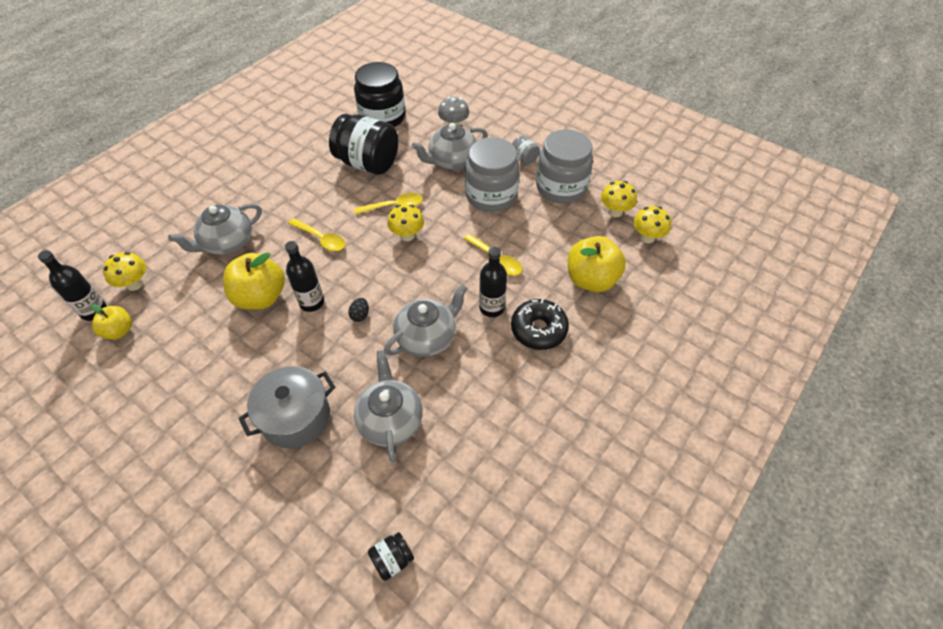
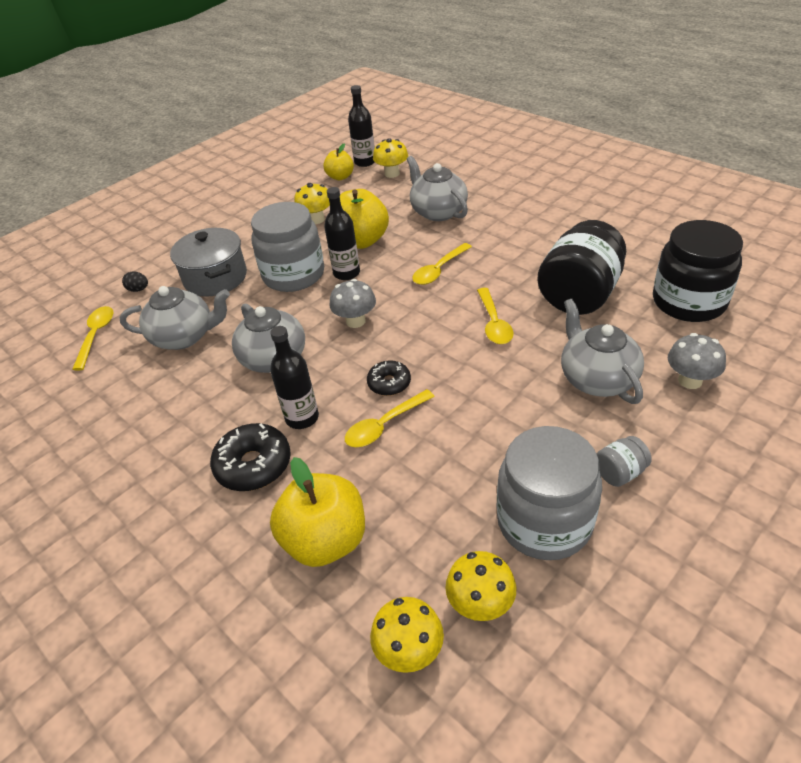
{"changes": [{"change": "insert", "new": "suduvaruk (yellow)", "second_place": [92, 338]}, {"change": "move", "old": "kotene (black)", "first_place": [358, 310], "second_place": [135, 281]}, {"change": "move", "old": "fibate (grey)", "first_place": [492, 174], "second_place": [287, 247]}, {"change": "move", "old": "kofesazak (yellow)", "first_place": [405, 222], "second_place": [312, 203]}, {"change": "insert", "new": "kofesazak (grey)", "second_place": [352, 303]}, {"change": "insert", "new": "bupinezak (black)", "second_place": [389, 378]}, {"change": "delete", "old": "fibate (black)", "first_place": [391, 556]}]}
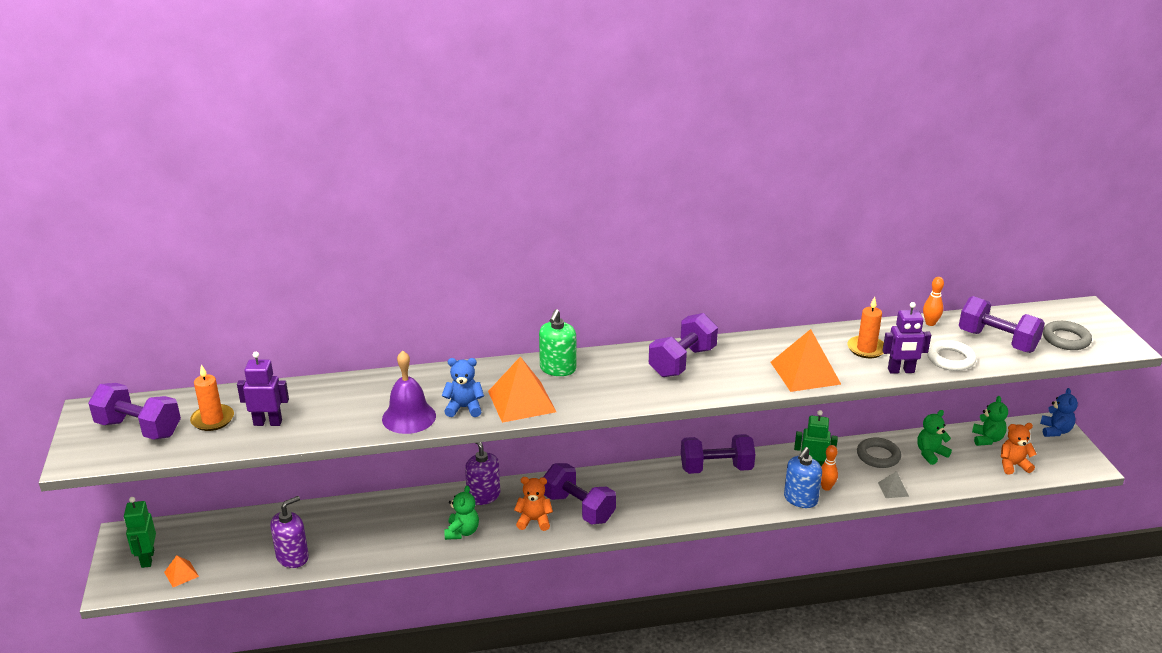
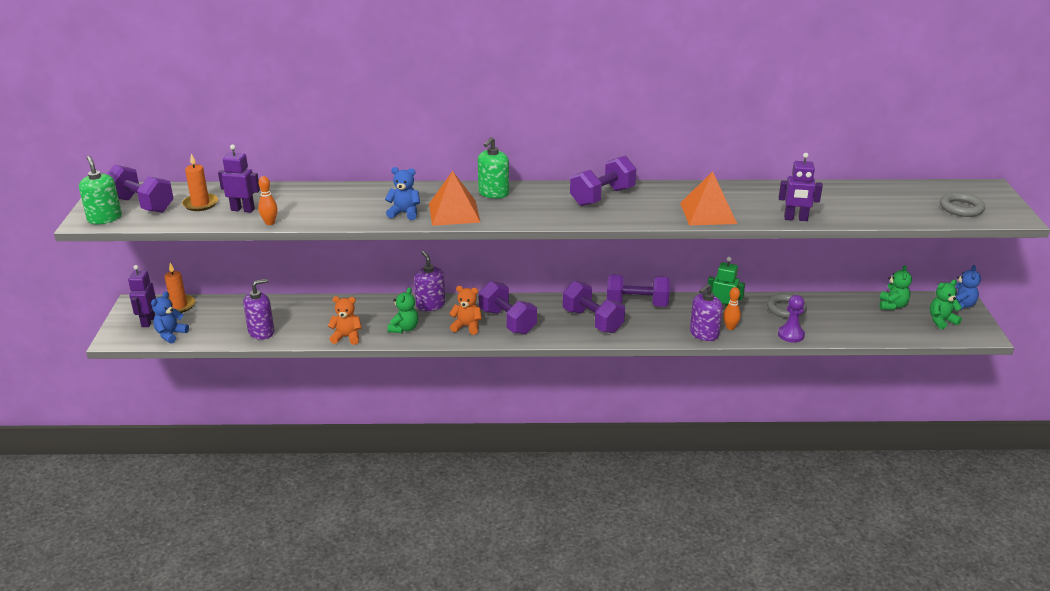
{"changes": [{"change": "insert", "new": "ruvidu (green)", "second_place": [100, 190]}, {"change": "recolor", "old": "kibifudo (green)", "new": "kibifudo (purple)", "first_place": [140, 532], "second_place": [142, 296]}, {"change": "replace", "old": "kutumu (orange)", "new": "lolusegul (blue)", "first_place": [181, 571], "second_place": [170, 317]}, {"change": "move", "old": "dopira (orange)", "first_place": [865, 327], "second_place": [180, 288]}, {"change": "move", "old": "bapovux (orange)", "first_place": [933, 301], "second_place": [268, 200]}, {"change": "move", "old": "lolusegul (orange)", "first_place": [1019, 449], "second_place": [345, 320]}, {"change": "move", "old": "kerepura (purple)", "first_place": [1002, 324], "second_place": [594, 307]}, {"change": "recolor", "old": "ruvidu (blue)", "new": "ruvidu (purple)", "first_place": [803, 477], "second_place": [706, 312]}, {"change": "replace", "old": "kutumu (grey)", "new": "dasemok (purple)", "first_place": [893, 484], "second_place": [791, 318]}, {"change": "move", "old": "lolusegul (green)", "first_place": [934, 437], "second_place": [946, 304]}, {"change": "delete", "old": "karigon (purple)", "first_place": [409, 392]}, {"change": "delete", "old": "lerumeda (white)", "first_place": [952, 355]}]}
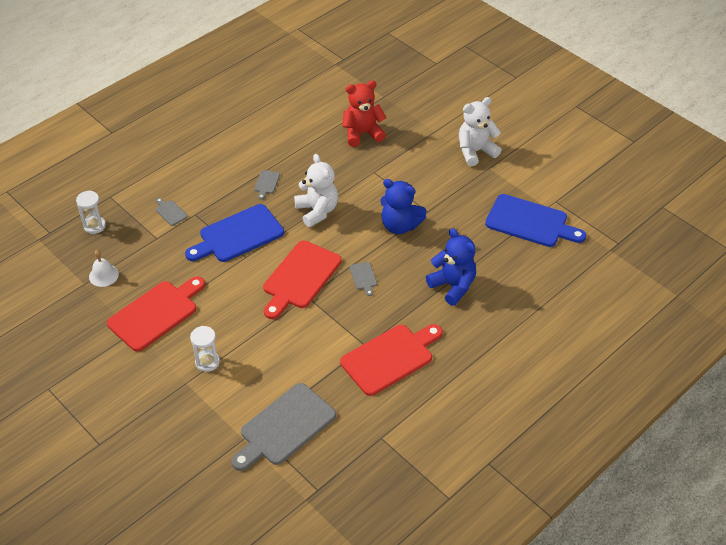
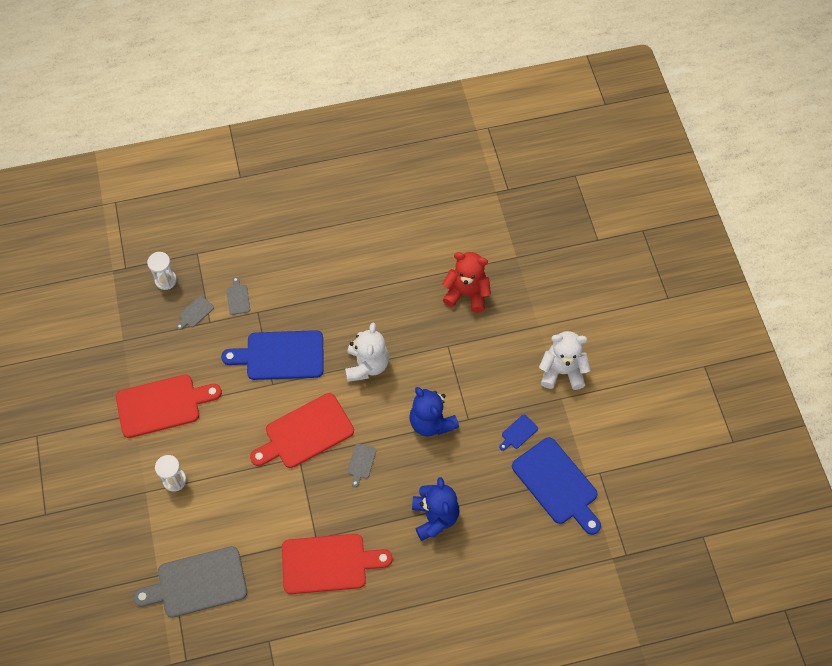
{"changes": [{"change": "move", "old": "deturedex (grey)", "first_place": [267, 185], "second_place": [195, 313]}, {"change": "insert", "new": "deturedex (blue)", "second_place": [518, 433]}, {"change": "delete", "old": "karigon (white)", "first_place": [104, 268]}]}
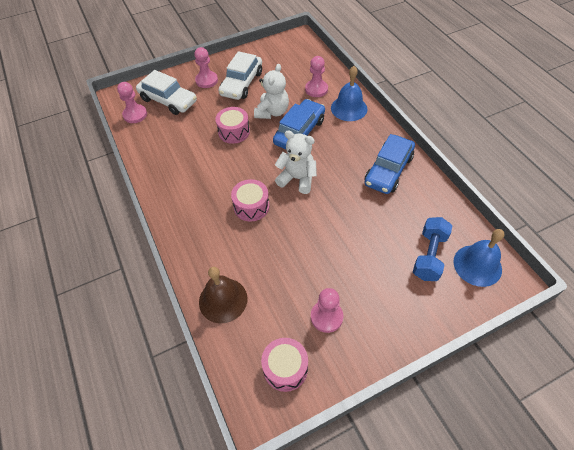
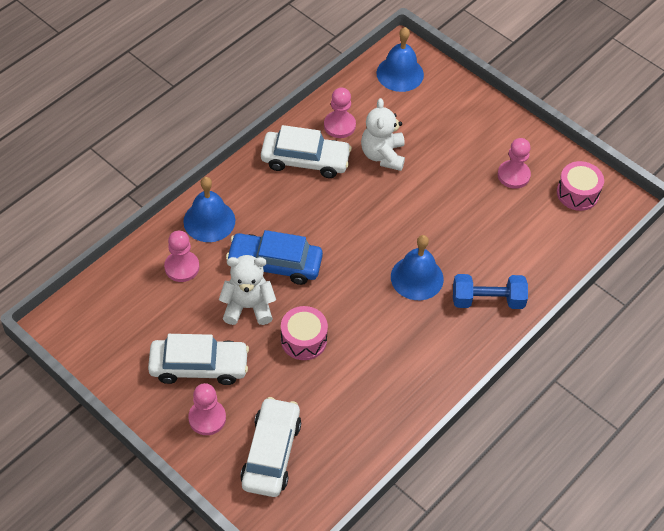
{"changes": [{"change": "recolor", "old": "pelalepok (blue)", "new": "pelalepok (white)", "first_place": [390, 164], "second_place": [306, 151]}, {"change": "move", "old": "dasemok (pink)", "first_place": [132, 102], "second_place": [340, 113]}, {"change": "move", "old": "lolusegul (white)", "first_place": [296, 162], "second_place": [383, 134]}, {"change": "replace", "old": "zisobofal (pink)", "new": "karigon (blue)", "first_place": [250, 200], "second_place": [417, 267]}, {"change": "move", "old": "kerepura (blue)", "first_place": [432, 249], "second_place": [490, 291]}, {"change": "delete", "old": "karigon (brown)", "first_place": [223, 295]}]}
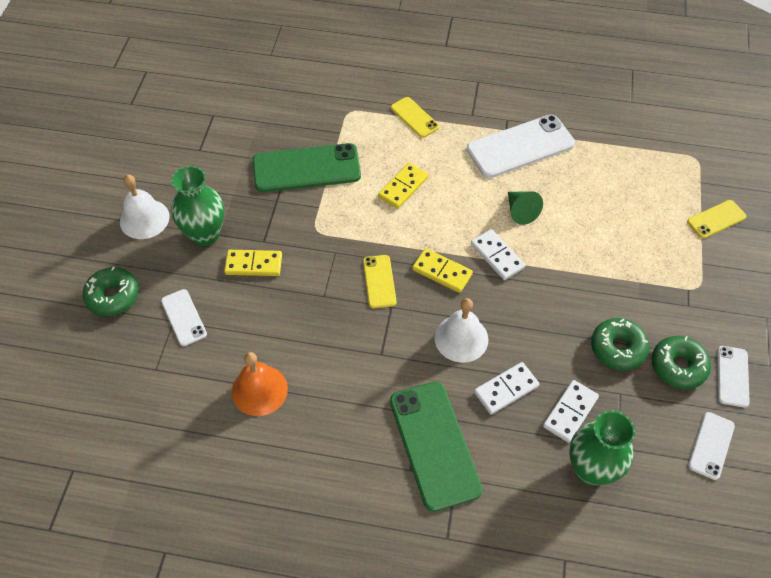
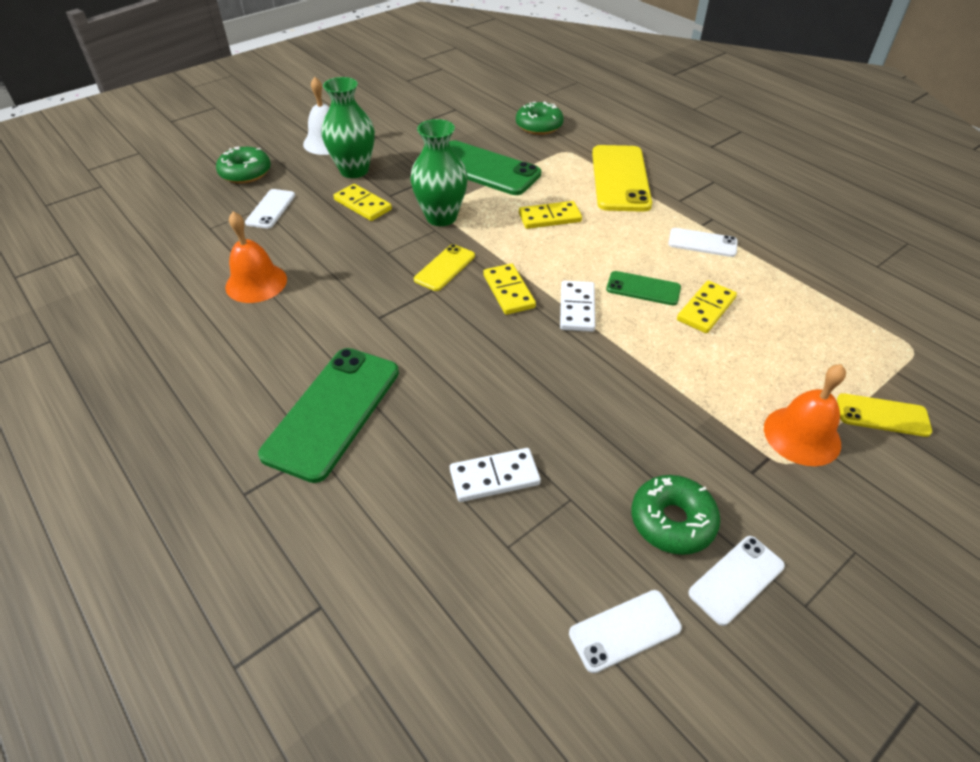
{"changes": [{"change": "move", "old": "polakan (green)", "first_place": [602, 448], "second_place": [439, 172]}, {"change": "move", "old": "bupinezak (green)", "first_place": [620, 344], "second_place": [540, 118]}, {"change": "resize", "old": "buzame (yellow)", "first_place": [415, 117], "second_place": [622, 178], "factor": 1.91}, {"change": "replace", "old": "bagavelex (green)", "new": "buzame (green)", "first_place": [525, 208], "second_place": [643, 288]}, {"change": "resize", "old": "buzame (white)", "first_place": [521, 146], "second_place": [703, 242], "factor": 0.52}, {"change": "insert", "new": "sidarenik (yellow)", "second_place": [707, 307]}, {"change": "insert", "new": "karigon (orange)", "second_place": [805, 415]}, {"change": "delete", "old": "karigon (white)", "first_place": [461, 330]}, {"change": "delete", "old": "sidarenik (white)", "first_place": [506, 388]}]}
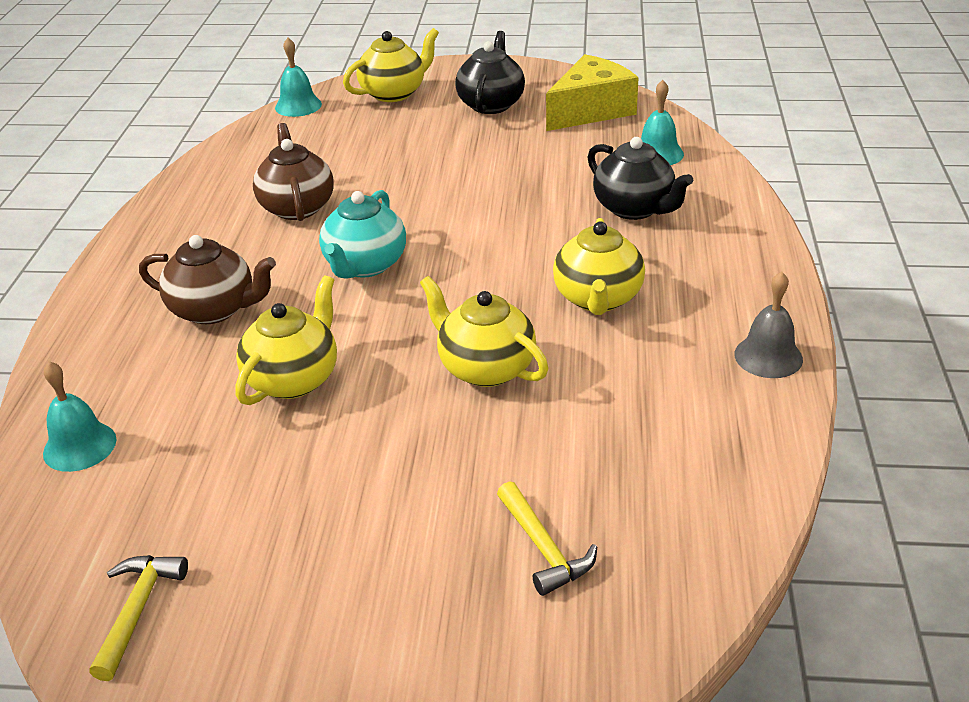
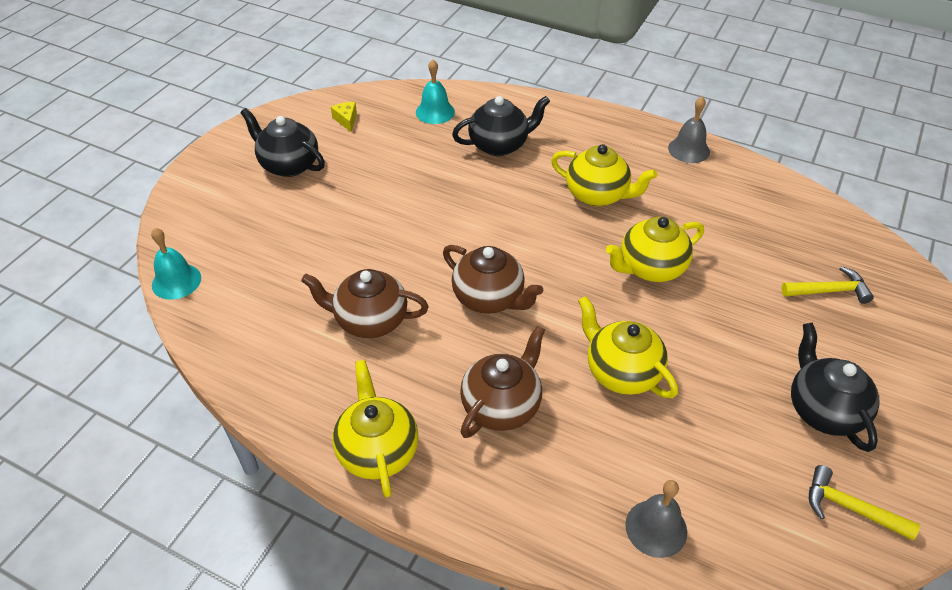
{"changes": [{"change": "resize", "old": "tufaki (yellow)", "first_place": [592, 92], "second_place": [344, 117], "factor": 0.41}, {"change": "move", "old": "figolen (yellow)", "first_place": [391, 65], "second_place": [375, 428]}, {"change": "recolor", "old": "figolen (turquoise)", "new": "figolen (brown)", "first_place": [362, 234], "second_place": [493, 279]}, {"change": "recolor", "old": "karigon (turquoise)", "new": "karigon (grey)", "first_place": [80, 416], "second_place": [656, 519]}, {"change": "insert", "new": "figolen (black)", "second_place": [835, 387]}]}
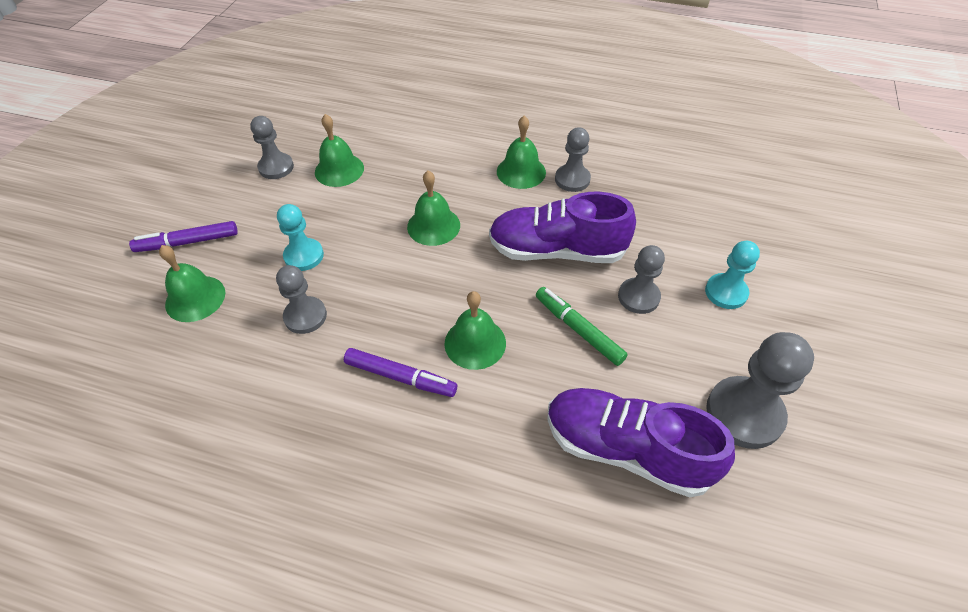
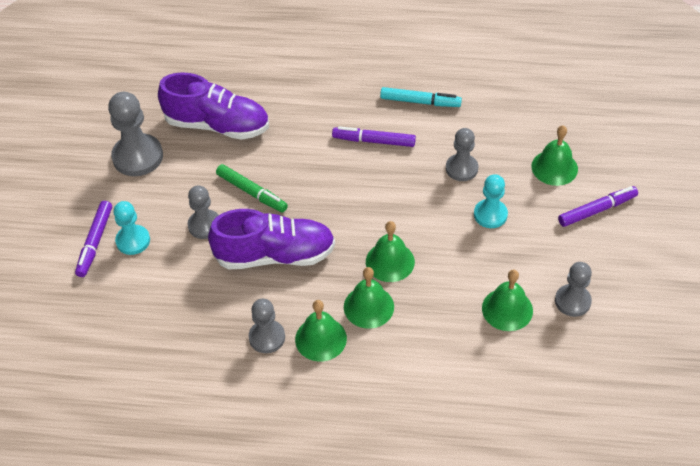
{"changes": [{"change": "insert", "new": "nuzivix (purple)", "second_place": [93, 239]}, {"change": "move", "old": "karigon (green)", "first_place": [475, 330], "second_place": [369, 298]}, {"change": "insert", "new": "nuzivix (turquoise)", "second_place": [421, 97]}]}
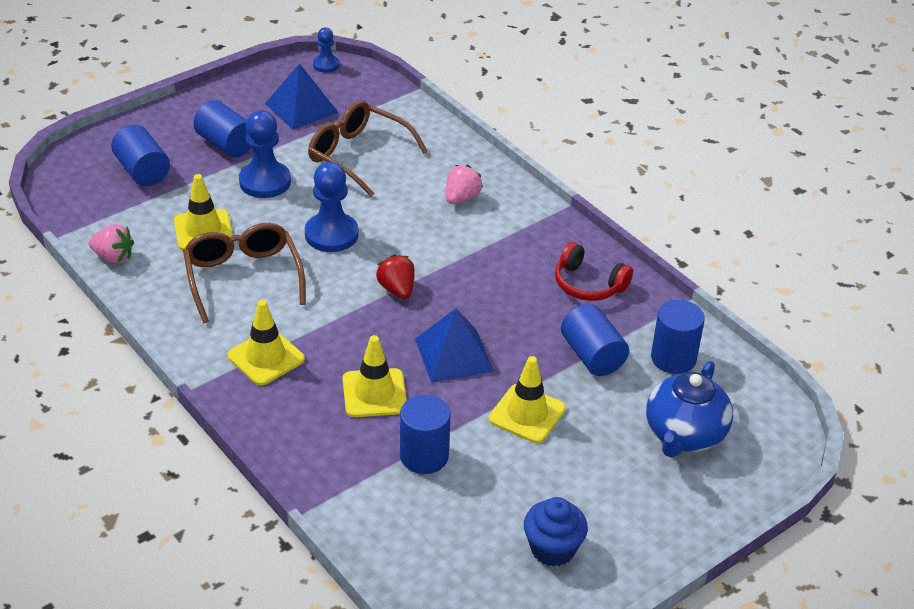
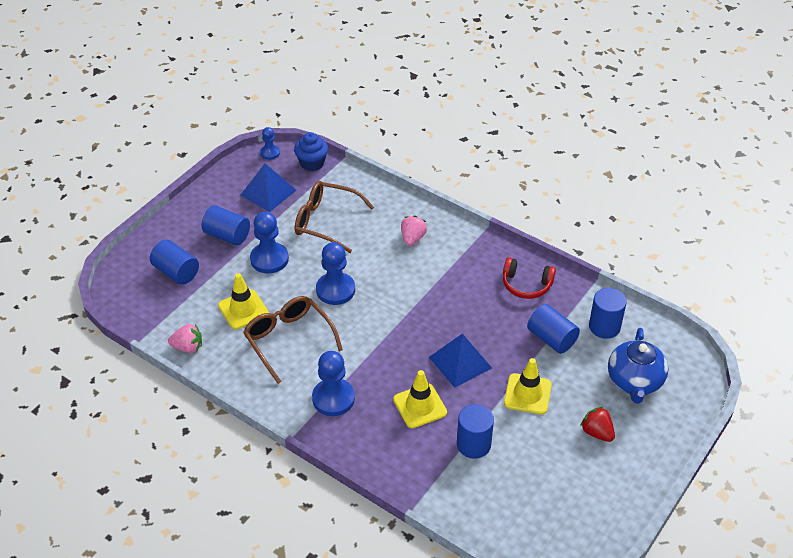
{"changes": [{"change": "move", "old": "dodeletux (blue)", "first_place": [556, 531], "second_place": [311, 151]}, {"change": "replace", "old": "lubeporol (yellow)", "new": "dasemok (blue)", "first_place": [266, 343], "second_place": [333, 383]}, {"change": "move", "old": "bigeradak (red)", "first_place": [395, 276], "second_place": [597, 424]}]}
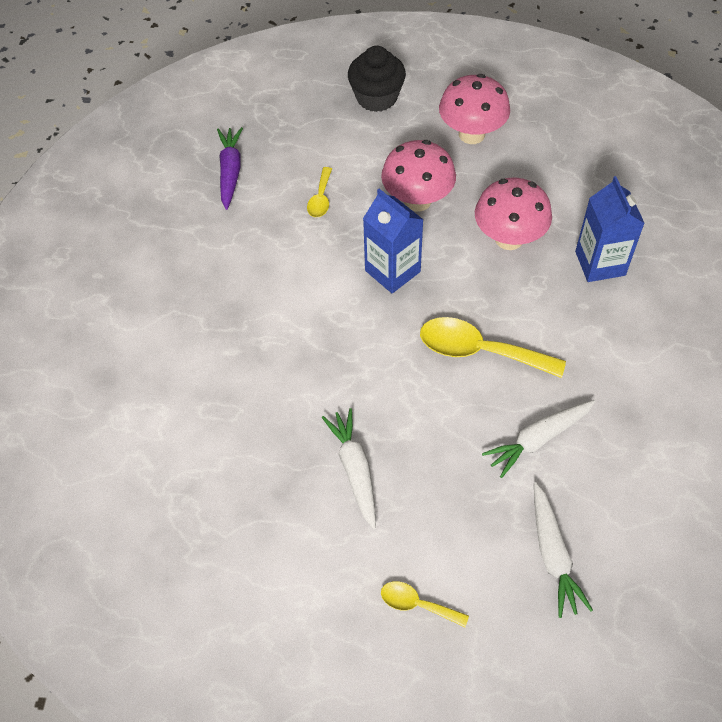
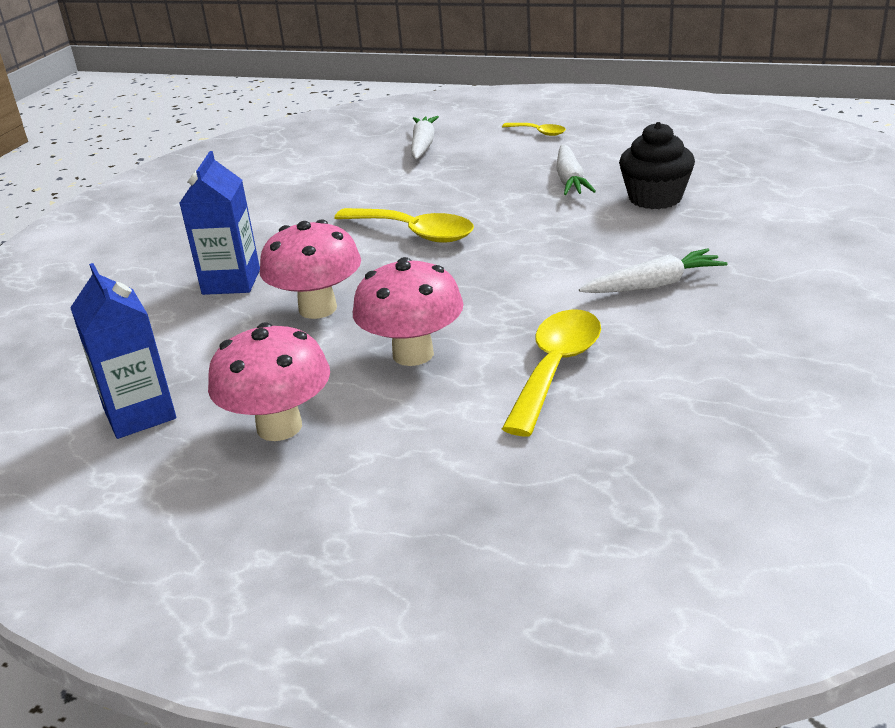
{"changes": [{"change": "move", "old": "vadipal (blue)", "first_place": [393, 241], "second_place": [123, 351]}, {"change": "resize", "old": "suduvaruk (yellow)", "first_place": [319, 192], "second_place": [551, 372], "factor": 1.89}, {"change": "move", "old": "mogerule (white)", "first_place": [538, 439], "second_place": [653, 270]}, {"change": "move", "old": "dodeletux (black)", "first_place": [377, 79], "second_place": [657, 165]}, {"change": "delete", "old": "mogerule (purple)", "first_place": [230, 168]}]}
